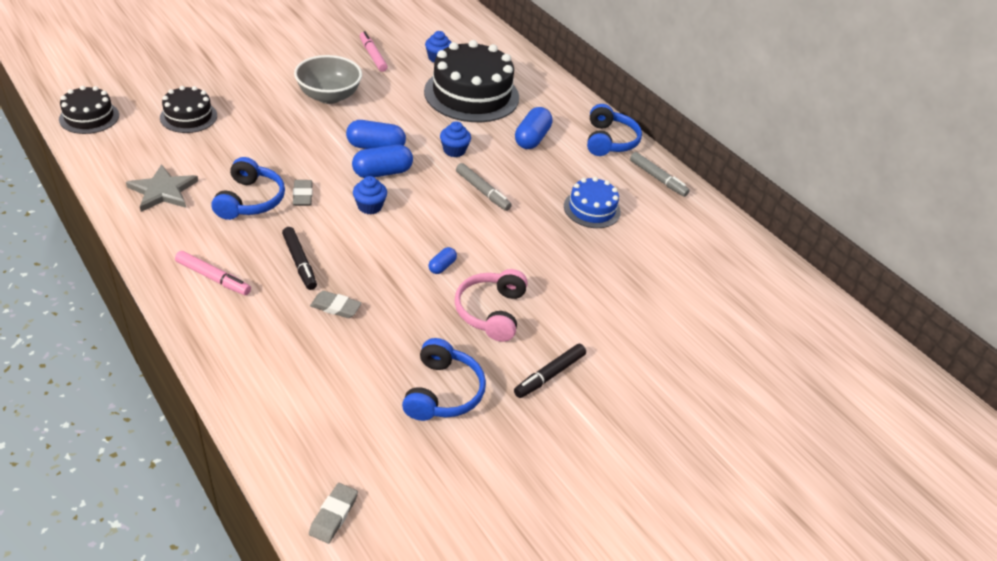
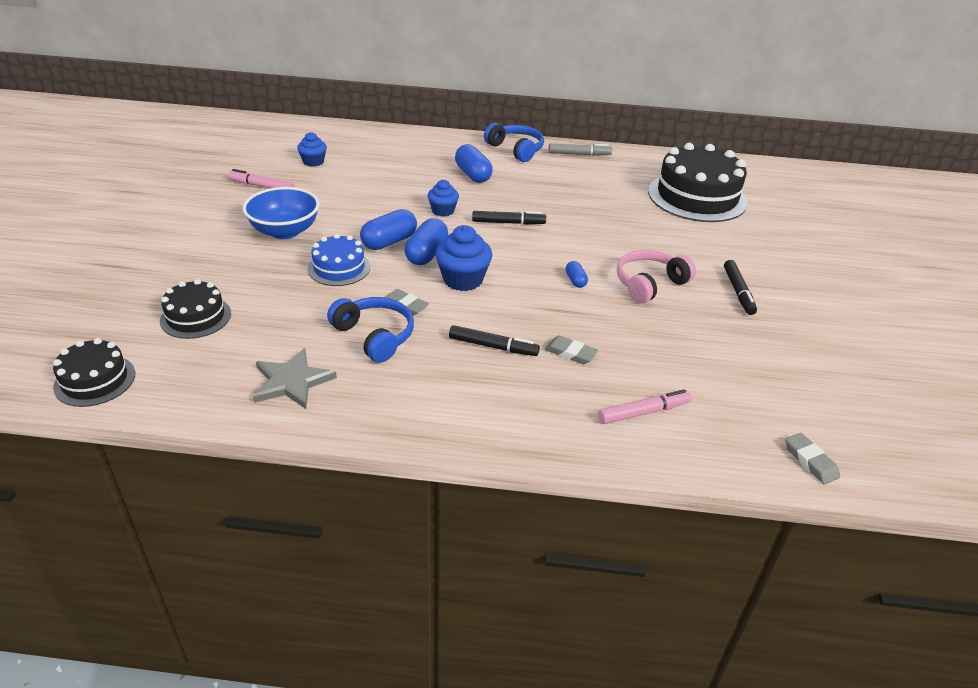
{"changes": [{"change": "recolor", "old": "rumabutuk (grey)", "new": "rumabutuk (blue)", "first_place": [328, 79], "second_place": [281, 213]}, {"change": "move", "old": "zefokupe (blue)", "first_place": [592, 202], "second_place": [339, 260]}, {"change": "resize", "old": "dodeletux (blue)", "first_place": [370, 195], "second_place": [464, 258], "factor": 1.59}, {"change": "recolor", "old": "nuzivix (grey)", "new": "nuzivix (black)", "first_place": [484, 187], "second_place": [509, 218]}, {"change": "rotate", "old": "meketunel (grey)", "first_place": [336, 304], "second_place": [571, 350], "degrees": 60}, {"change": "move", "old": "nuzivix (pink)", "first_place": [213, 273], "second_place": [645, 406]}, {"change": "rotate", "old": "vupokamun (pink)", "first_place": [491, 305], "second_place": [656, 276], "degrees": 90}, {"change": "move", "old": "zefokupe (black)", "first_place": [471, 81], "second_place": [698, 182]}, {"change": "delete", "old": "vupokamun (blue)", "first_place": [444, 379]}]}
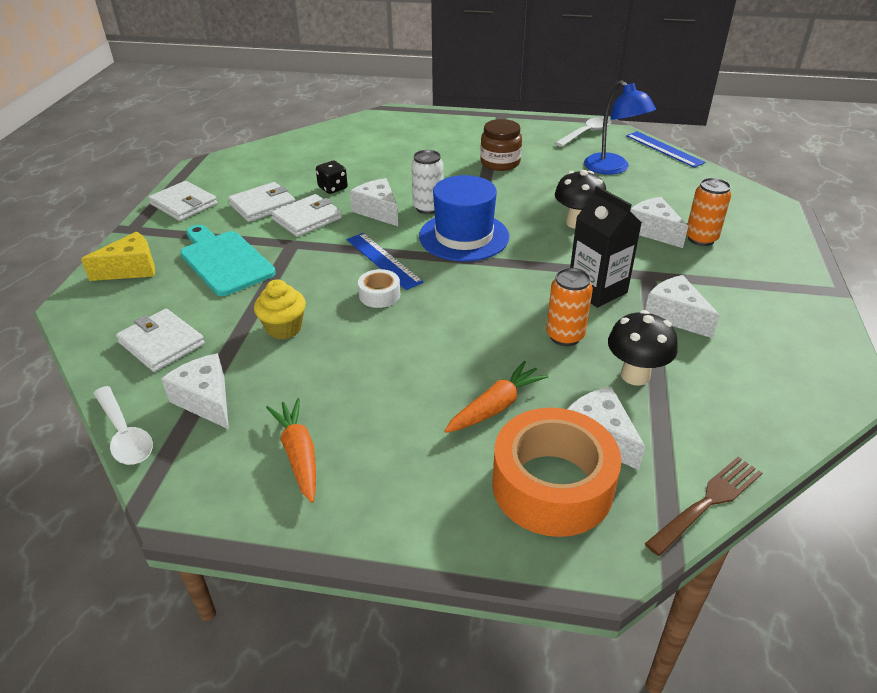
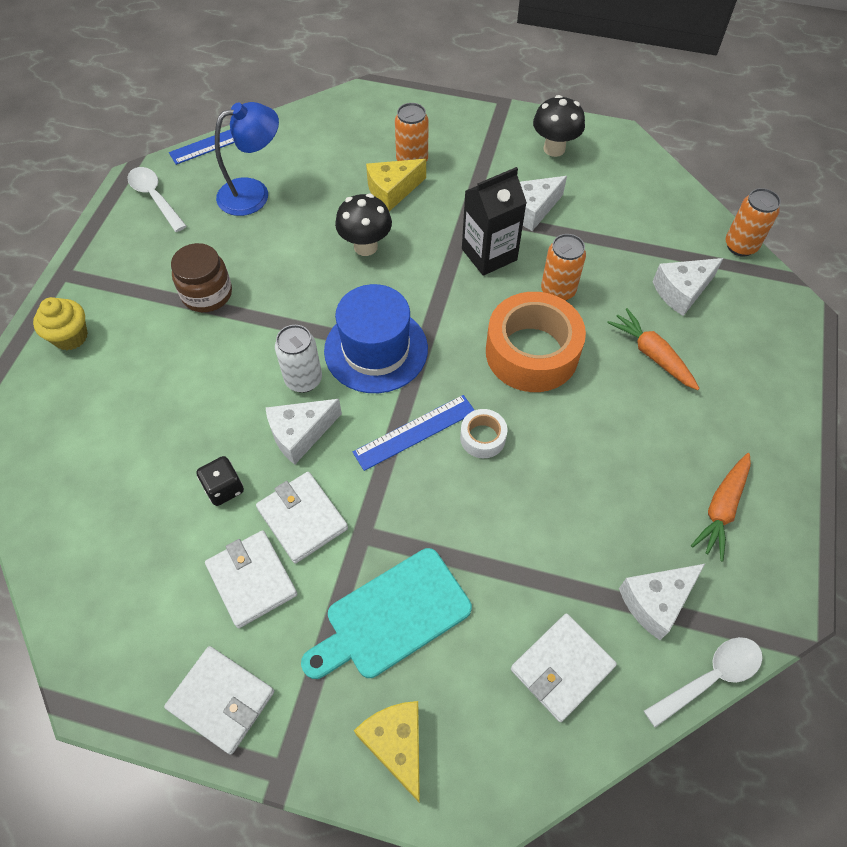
{"changes": [{"change": "move", "old": "dodeletux (yellow)", "first_place": [280, 309], "second_place": [60, 323]}, {"change": "rotate", "old": "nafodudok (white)", "first_place": [182, 201], "second_place": [219, 700], "degrees": 75}, {"change": "recolor", "old": "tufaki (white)", "new": "tufaki (yellow)", "first_place": [659, 222], "second_place": [396, 185]}, {"change": "move", "old": "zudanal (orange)", "first_place": [557, 472], "second_place": [536, 342]}, {"change": "move", "old": "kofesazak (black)", "first_place": [643, 348], "second_place": [559, 126]}, {"change": "rotate", "old": "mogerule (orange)", "first_place": [291, 450], "second_place": [721, 507], "degrees": -45}, {"change": "replace", "old": "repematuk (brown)", "new": "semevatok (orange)", "first_place": [703, 506], "second_place": [753, 222]}]}
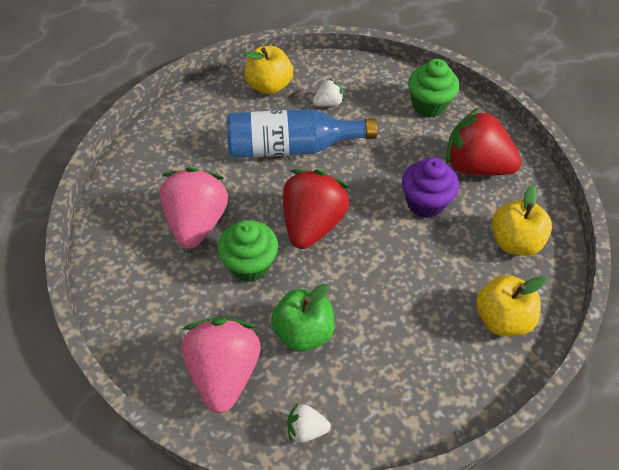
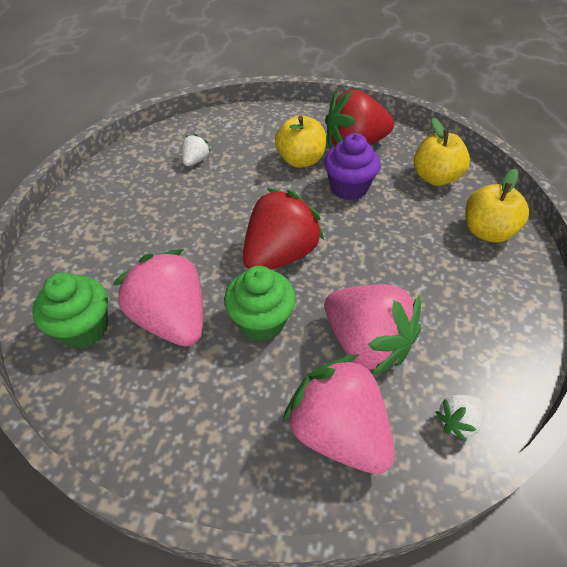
{"changes": [{"change": "move", "old": "dodeletux (green)", "first_place": [433, 88], "second_place": [70, 311]}, {"change": "rotate", "old": "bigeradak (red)", "first_place": [316, 209], "second_place": [283, 229], "degrees": 60}, {"change": "move", "old": "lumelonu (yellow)", "first_place": [268, 70], "second_place": [300, 141]}, {"change": "replace", "old": "lumelonu (green)", "new": "bigeradak (pink)", "first_place": [302, 317], "second_place": [372, 330]}, {"change": "delete", "old": "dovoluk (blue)", "first_place": [301, 133]}]}
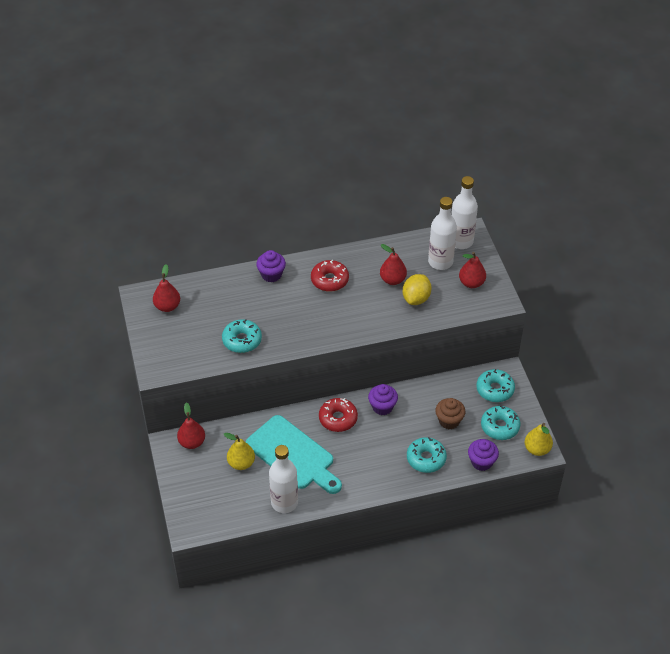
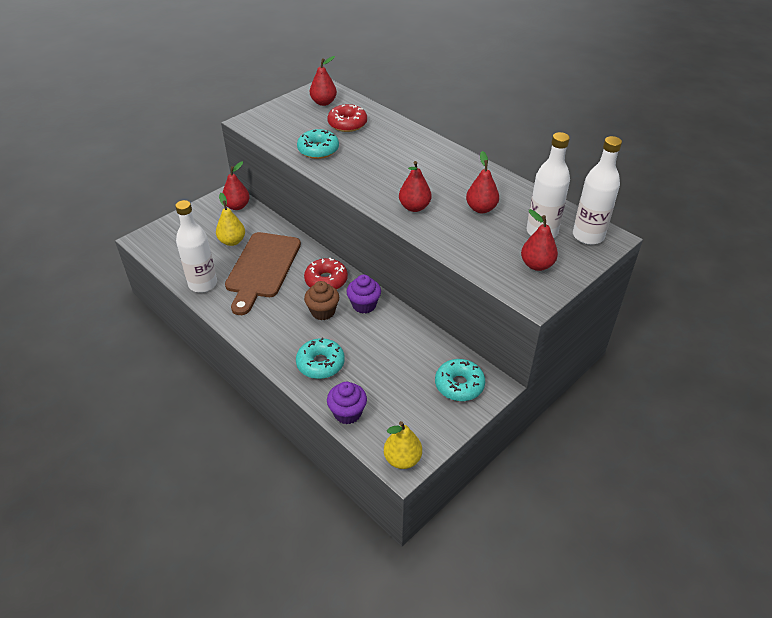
{"changes": [{"change": "recolor", "old": "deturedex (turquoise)", "new": "deturedex (brown)", "first_place": [294, 454], "second_place": [263, 273]}, {"change": "move", "old": "dodeletux (brown)", "first_place": [450, 413], "second_place": [321, 300]}, {"change": "move", "old": "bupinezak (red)", "first_place": [330, 276], "second_place": [347, 118]}, {"change": "insert", "new": "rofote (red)", "second_place": [415, 186]}, {"change": "delete", "old": "dodeletux (purple)", "first_place": [271, 266]}, {"change": "delete", "old": "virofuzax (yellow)", "first_place": [417, 289]}, {"change": "delete", "old": "bupinezak (turquoise)", "first_place": [500, 423]}]}
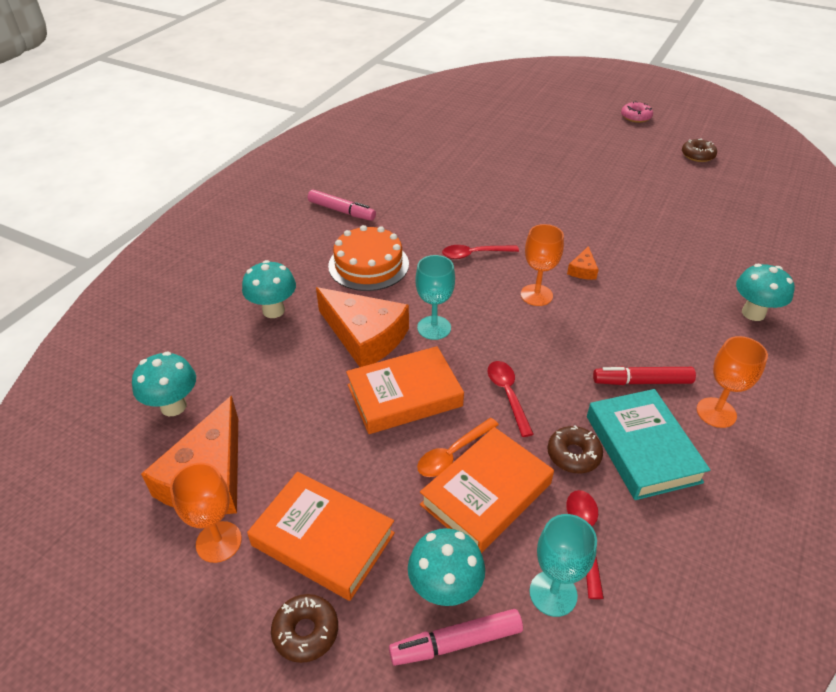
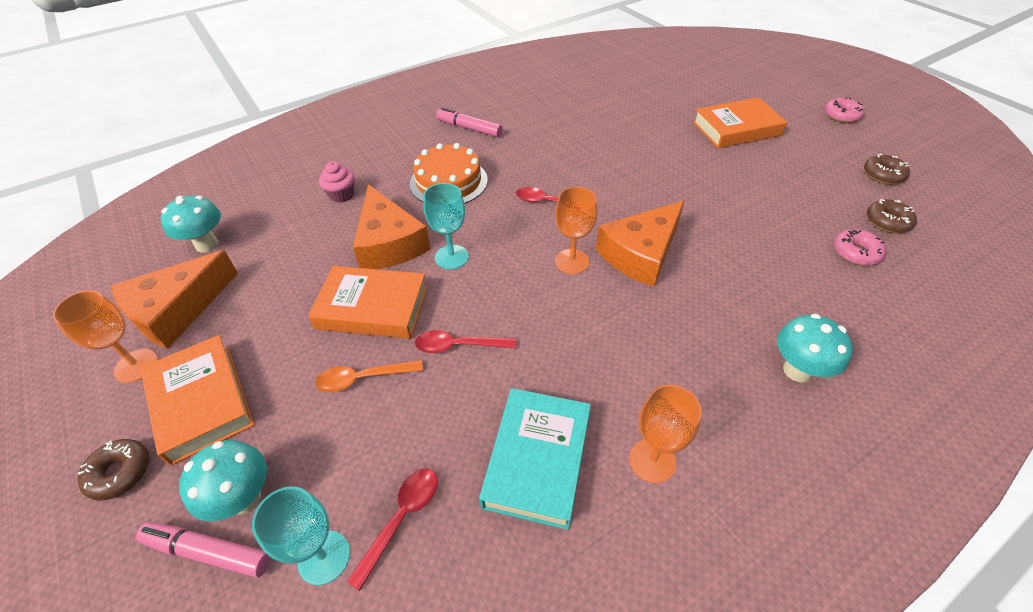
{"changes": [{"change": "replace", "old": "kofesazak (turquoise)", "new": "dodeletux (pink)", "first_place": [269, 289], "second_place": [337, 182]}, {"change": "rotate", "old": "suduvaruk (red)", "first_place": [510, 399], "second_place": [465, 341], "degrees": -105}, {"change": "rotate", "old": "nuzivix (pink)", "first_place": [342, 205], "second_place": [469, 122], "degrees": 150}, {"change": "resize", "old": "tufaki (orange)", "first_place": [583, 263], "second_place": [640, 243], "factor": 2.29}, {"change": "move", "old": "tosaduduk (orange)", "first_place": [487, 490], "second_place": [740, 122]}, {"change": "insert", "new": "bupinezak (pink)", "second_place": [860, 247]}, {"change": "move", "old": "bupinezak (brown)", "first_place": [575, 449], "second_place": [892, 216]}, {"change": "delete", "old": "nuzivix (red)", "first_place": [644, 375]}]}
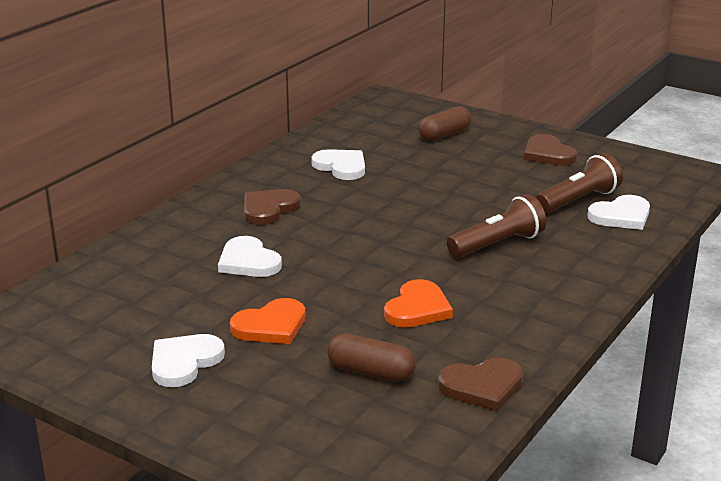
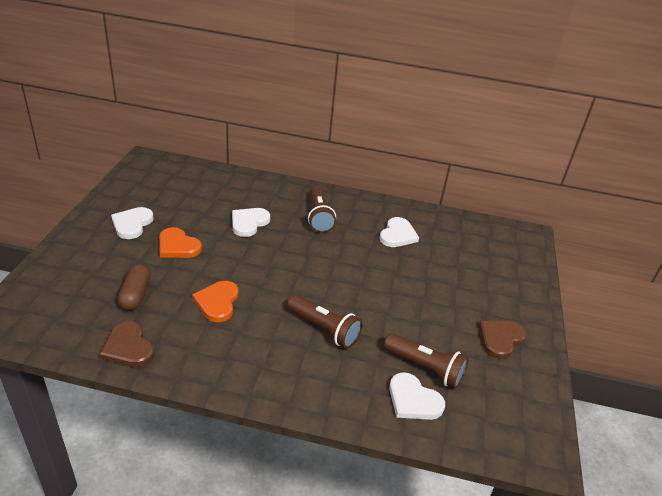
{"changes": [{"change": "rotate", "old": "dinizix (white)", "first_place": [188, 360], "second_place": [132, 223], "degrees": -90}, {"change": "rotate", "old": "dinizix (orange)", "first_place": [418, 303], "second_place": [215, 301], "degrees": 90}, {"change": "replace", "old": "dinizix (brown)", "new": "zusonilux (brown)", "first_place": [272, 207], "second_place": [322, 209]}, {"change": "delete", "old": "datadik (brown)", "first_place": [445, 123]}]}
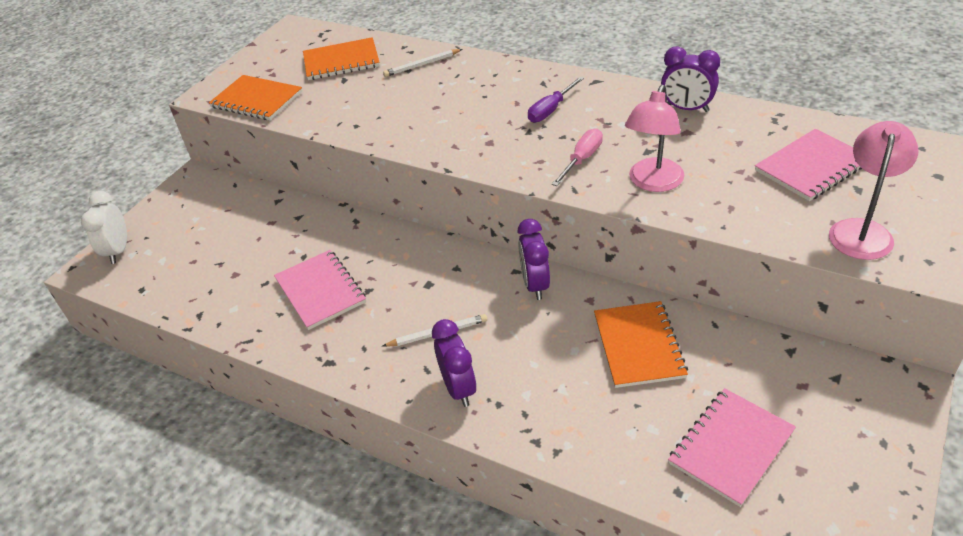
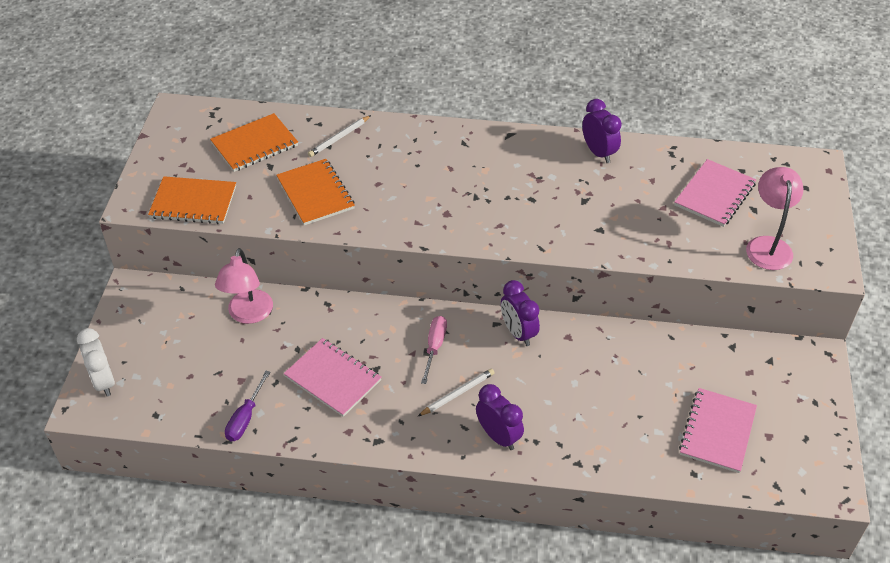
{"changes": [{"change": "move", "old": "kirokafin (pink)", "first_place": [654, 138], "second_place": [244, 286]}, {"change": "move", "old": "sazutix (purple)", "first_place": [556, 100], "second_place": [247, 406]}, {"change": "move", "old": "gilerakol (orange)", "first_place": [641, 344], "second_place": [315, 192]}, {"change": "move", "old": "sazutix (pink)", "first_place": [577, 157], "second_place": [434, 350]}, {"change": "rotate", "old": "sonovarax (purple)", "first_place": [690, 79], "second_place": [602, 131], "degrees": -120}]}
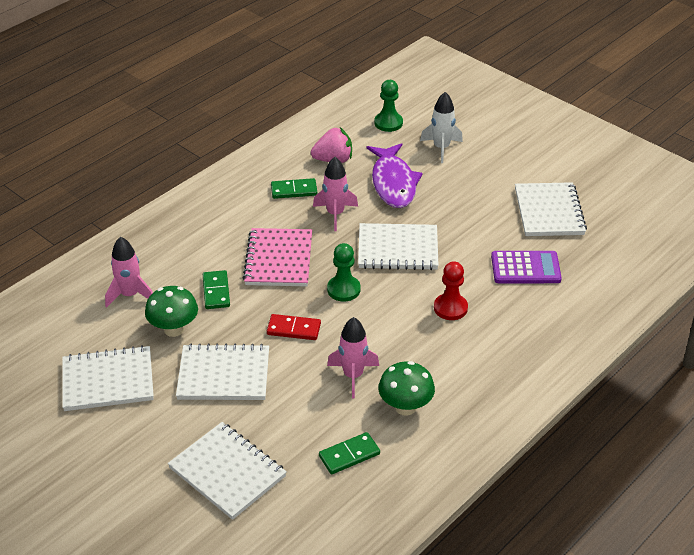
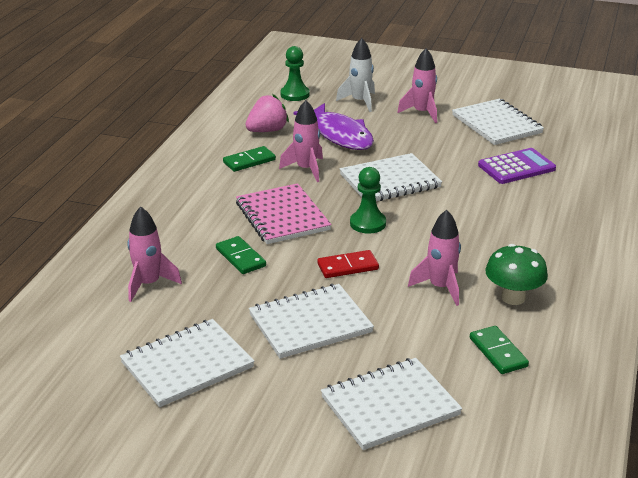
{"changes": [{"change": "rotate", "old": "gilerakol (white)", "first_place": [227, 471], "second_place": [391, 404], "degrees": -45}, {"change": "insert", "new": "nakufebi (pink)", "second_place": [417, 85]}, {"change": "rotate", "old": "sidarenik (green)", "first_place": [349, 453], "second_place": [499, 350], "degrees": -60}, {"change": "delete", "old": "kofesazak (green)", "first_place": [171, 311]}, {"change": "delete", "old": "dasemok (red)", "first_place": [451, 290]}]}
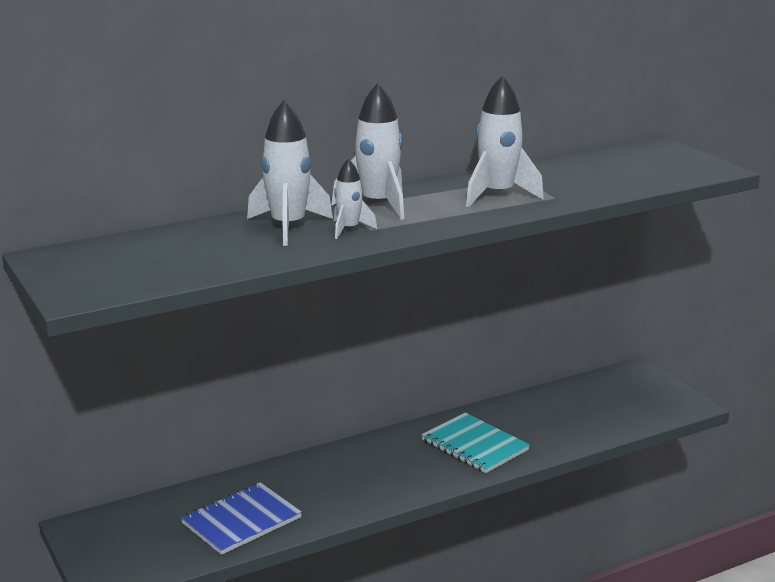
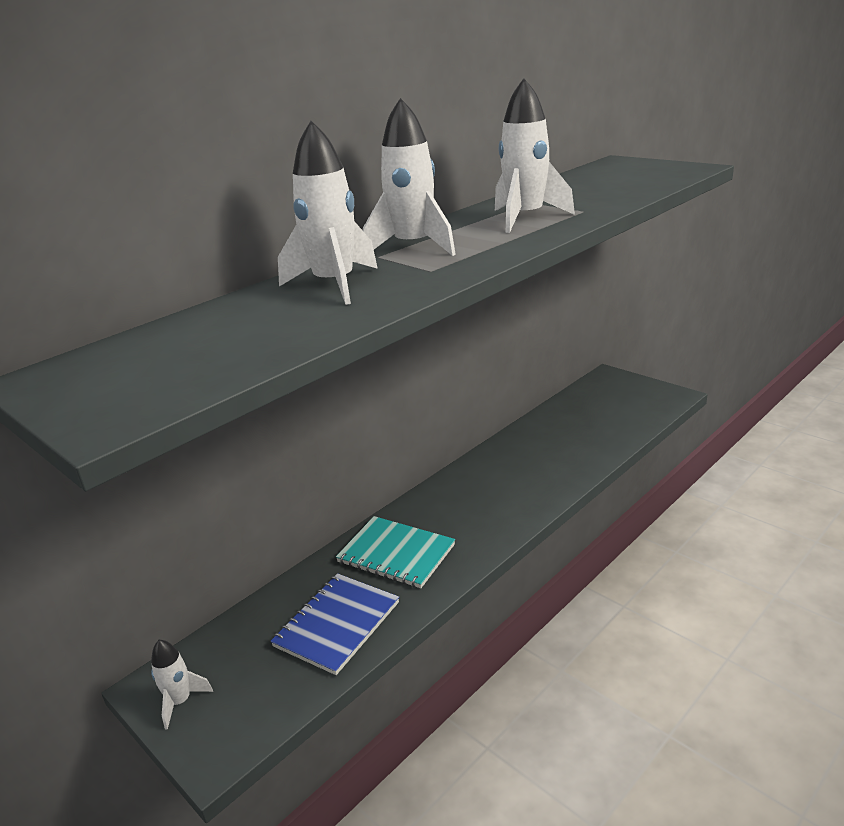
{"changes": [{"change": "move", "old": "nakufebi (white)", "first_place": [355, 199], "second_place": [182, 685]}, {"change": "move", "old": "gilerakol (turquoise)", "first_place": [475, 442], "second_place": [395, 552]}]}
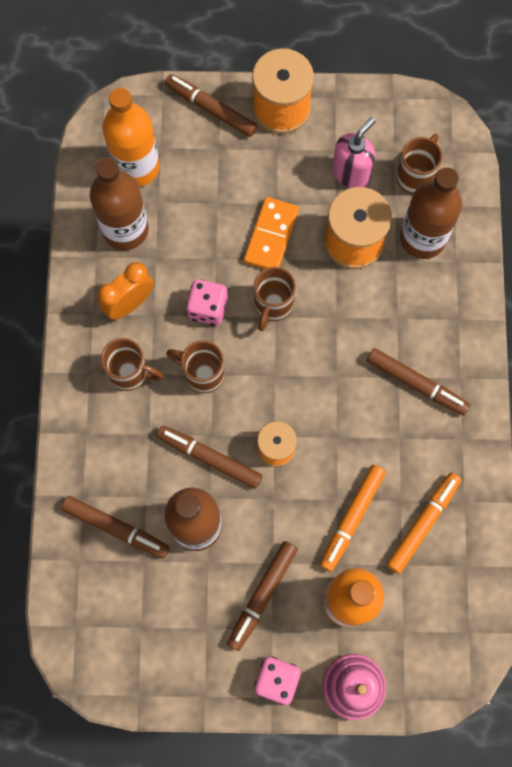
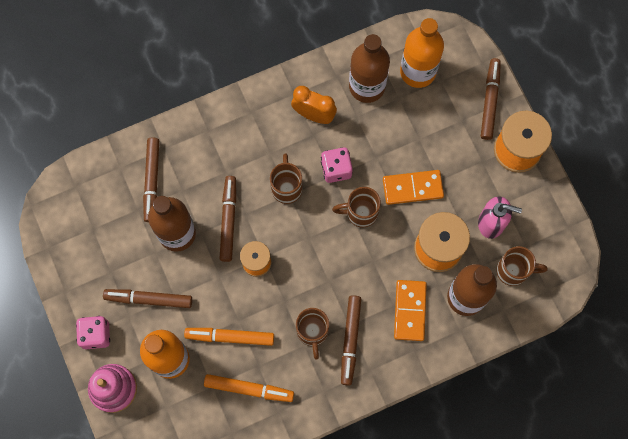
{"changes": [{"change": "move", "old": "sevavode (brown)", "first_place": [132, 364], "second_place": [312, 333]}, {"change": "insert", "new": "sidarenik (orange)", "second_place": [410, 310]}]}
